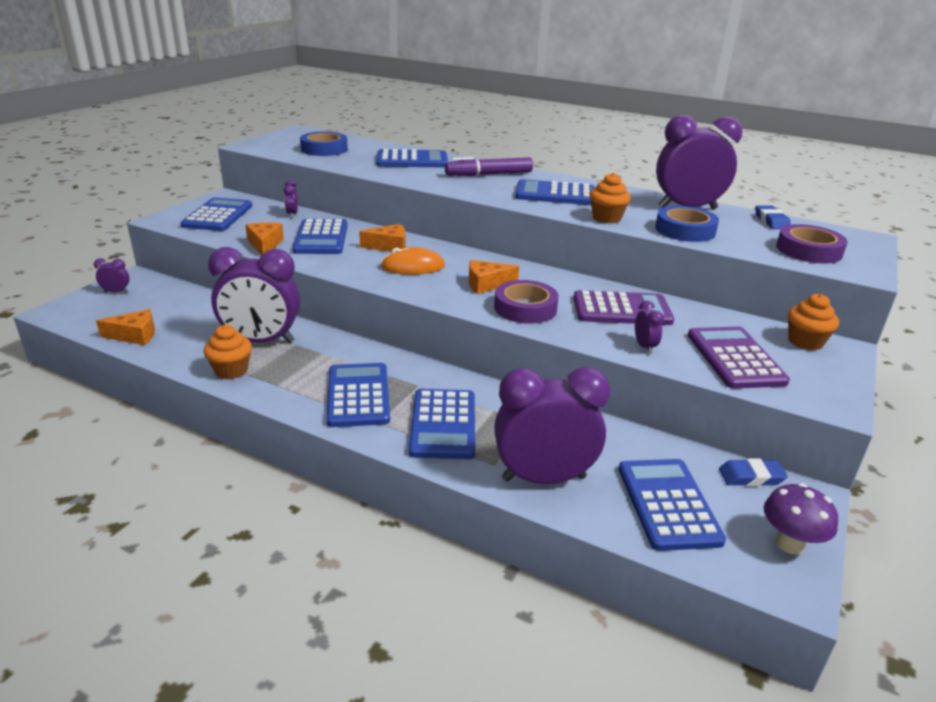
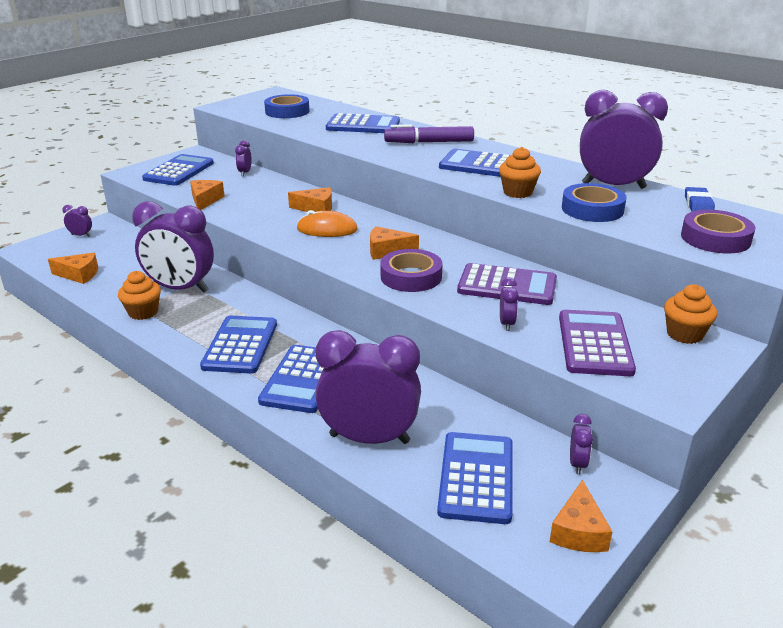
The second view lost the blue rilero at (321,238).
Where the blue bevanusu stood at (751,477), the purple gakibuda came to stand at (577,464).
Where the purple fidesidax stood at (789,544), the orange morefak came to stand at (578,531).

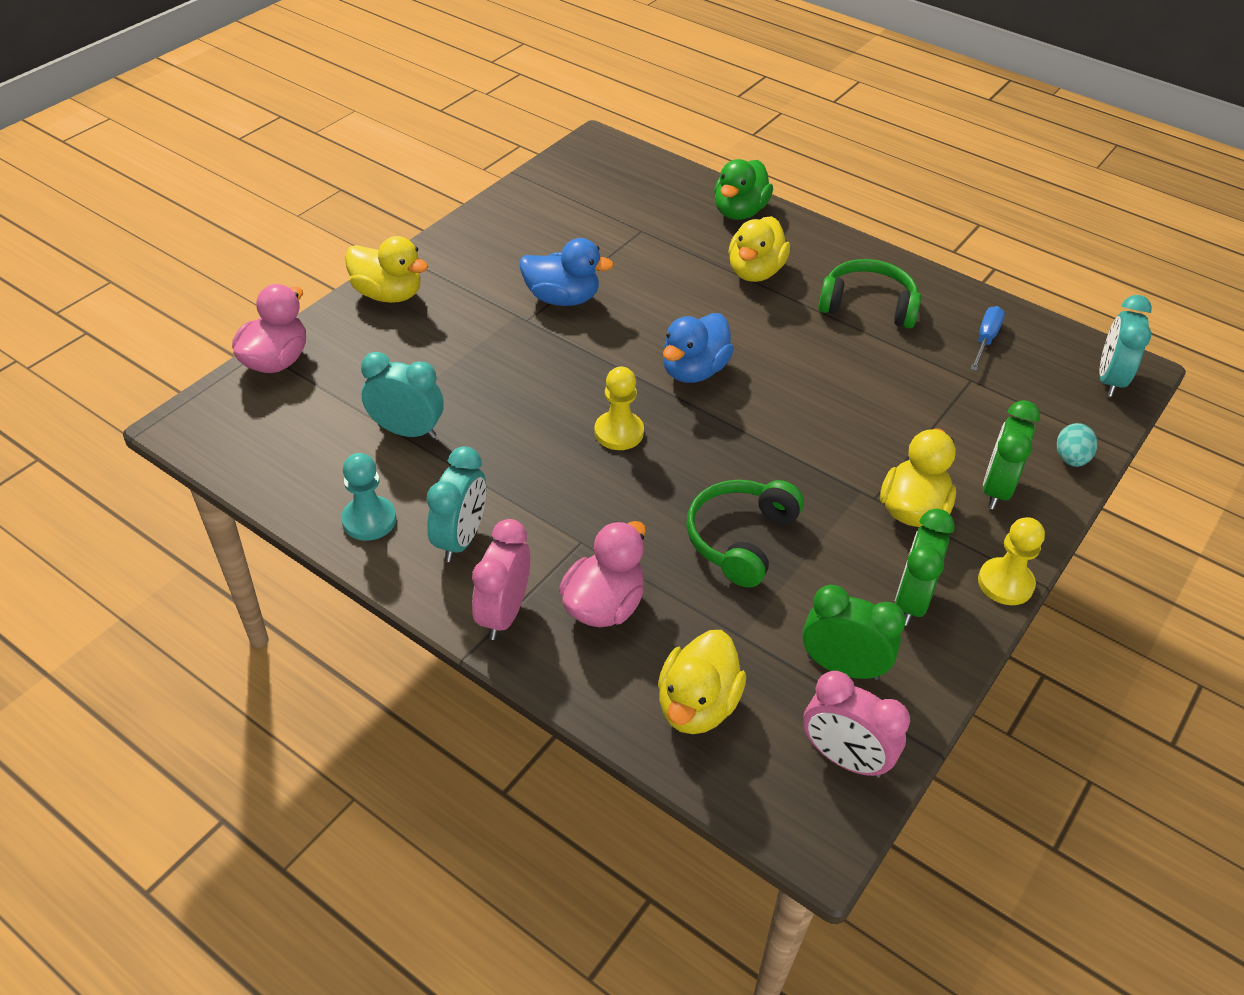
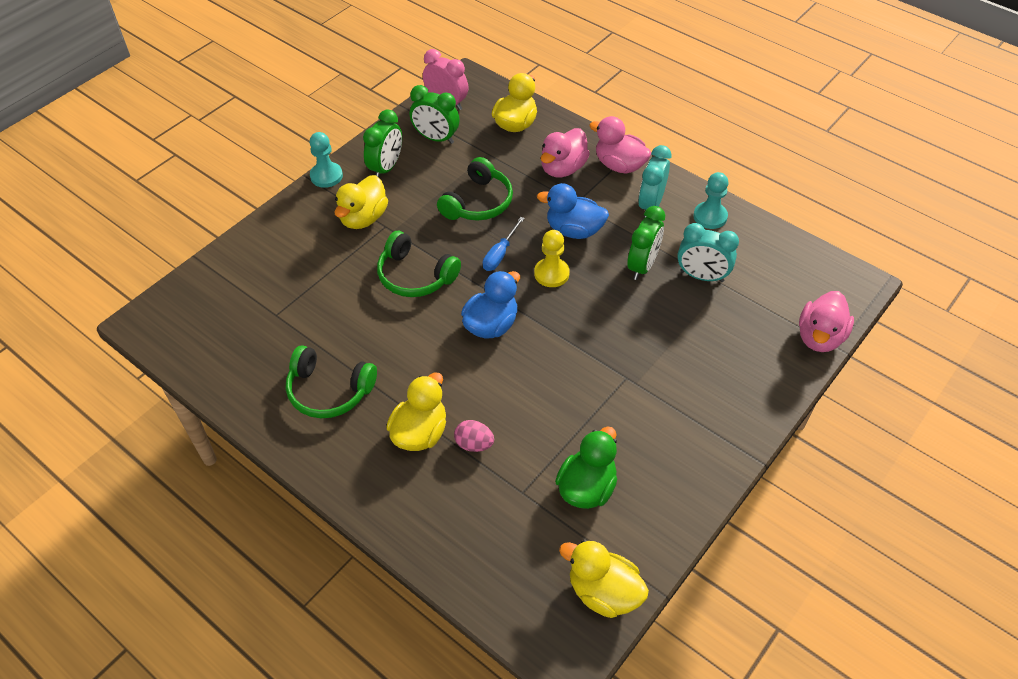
The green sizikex ended up elsewhere, having gone from (739,212) to (587,488).
The yellow sizikex ended up elsewhere, having gone from (388,294) to (603,592).
The blue sizikex ended up elsewhere, having gone from (562,298) to (574,230).
The second view lost the turquoise gakibuda at (1109,380).
The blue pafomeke ended up elsewhere, having gone from (985,339) to (500,254).
The green gakibuda ended up elsewhere, having gone from (996,489) to (642,266).
The second view lost the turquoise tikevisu at (1070,459).
What was the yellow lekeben at (1005,583) turned into the turquoise lekeben at (326,176).
Where the pink gakibuda stood at (503,613), the pink sizikex came to stand at (619,165).
The second view gained the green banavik at (415,276).
The second view gained the pink tikevisu at (474,444).

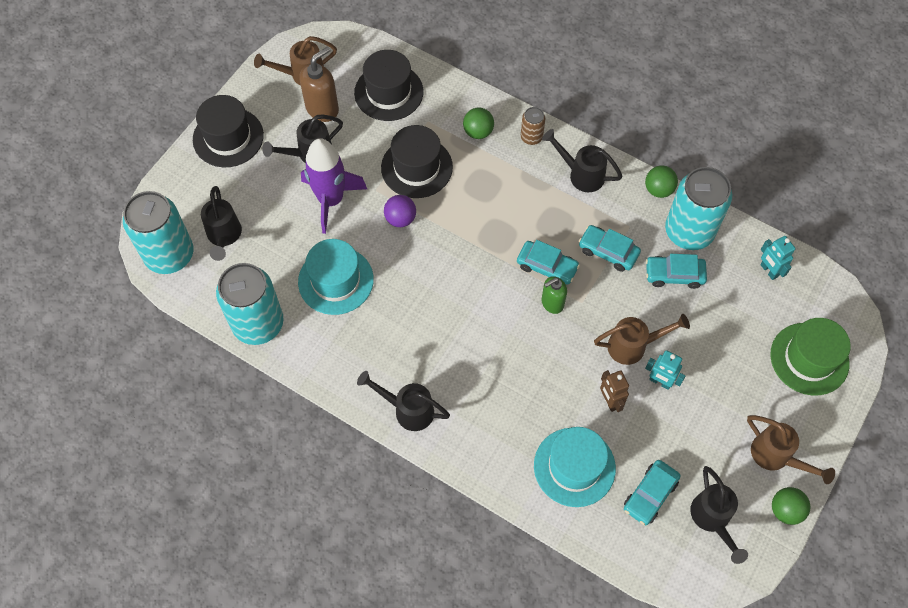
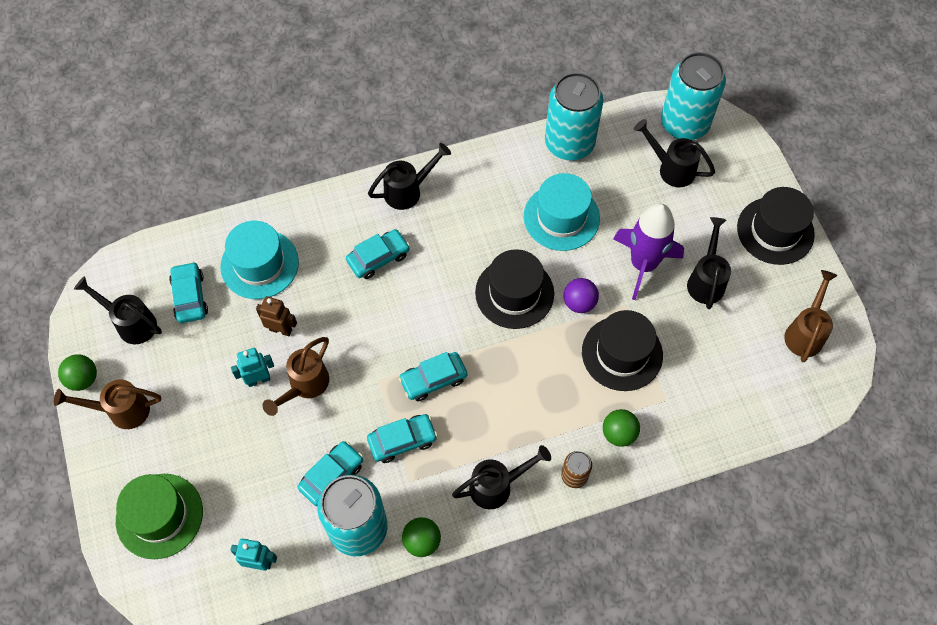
The second view lost the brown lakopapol at (322,109).
The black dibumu ended up elsewhere, having gone from (389,92) to (514,293).
The second view lost the green lakopapol at (552,303).
The second view gained the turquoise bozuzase at (378,258).

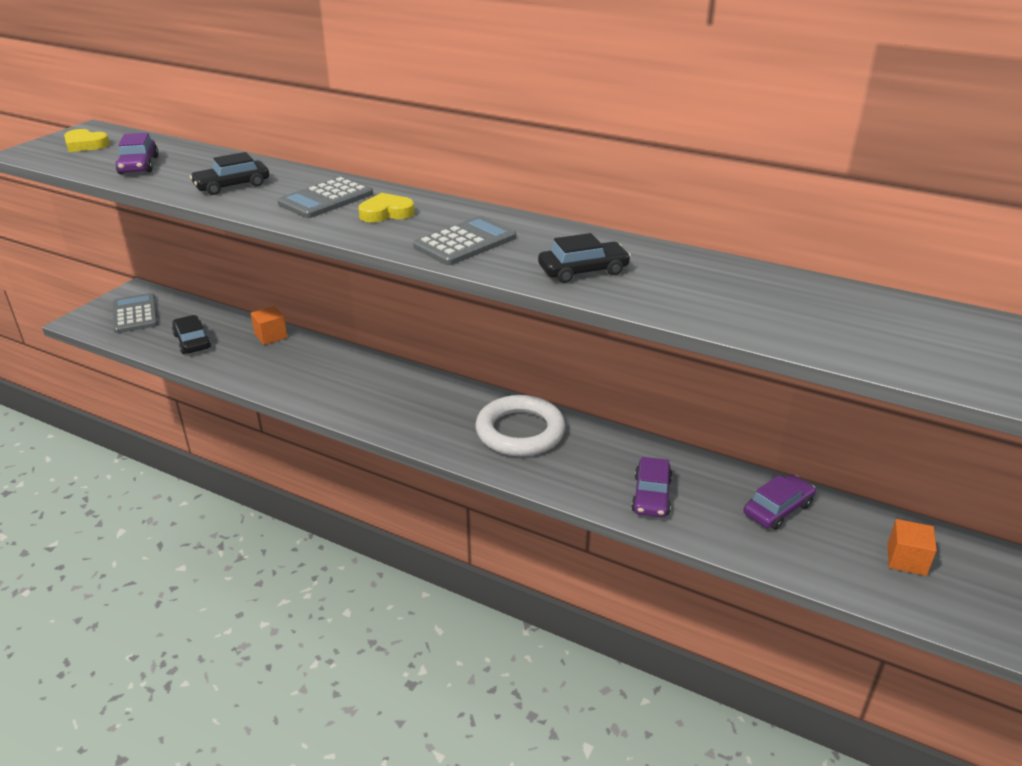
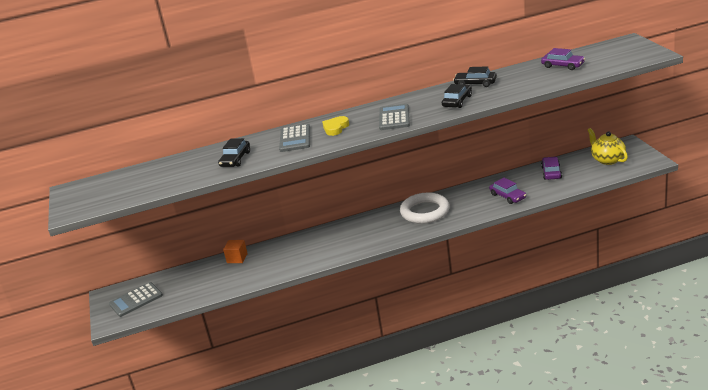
The second view lost the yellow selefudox at (85,145).
The purple bozuzase ended up elsewhere, having gone from (139,165) to (563,65).
The grey rilero at (135,314) ended up facing another way, 60 degrees counterclockwise from before.
The black bozuzase ended up elsewhere, having gone from (192,341) to (475,83).
Where the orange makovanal stood at (906,559), the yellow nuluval came to stand at (607,160).

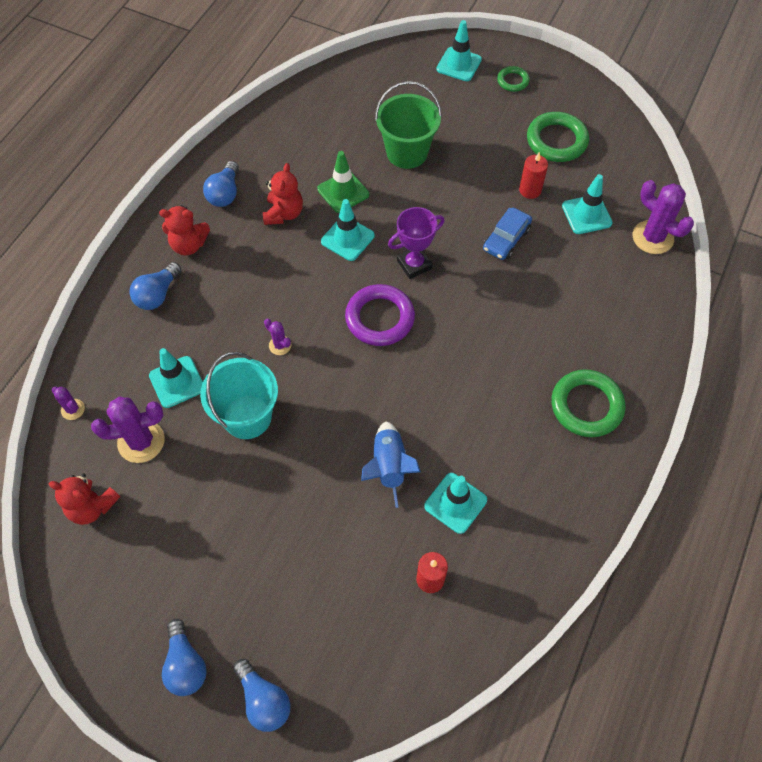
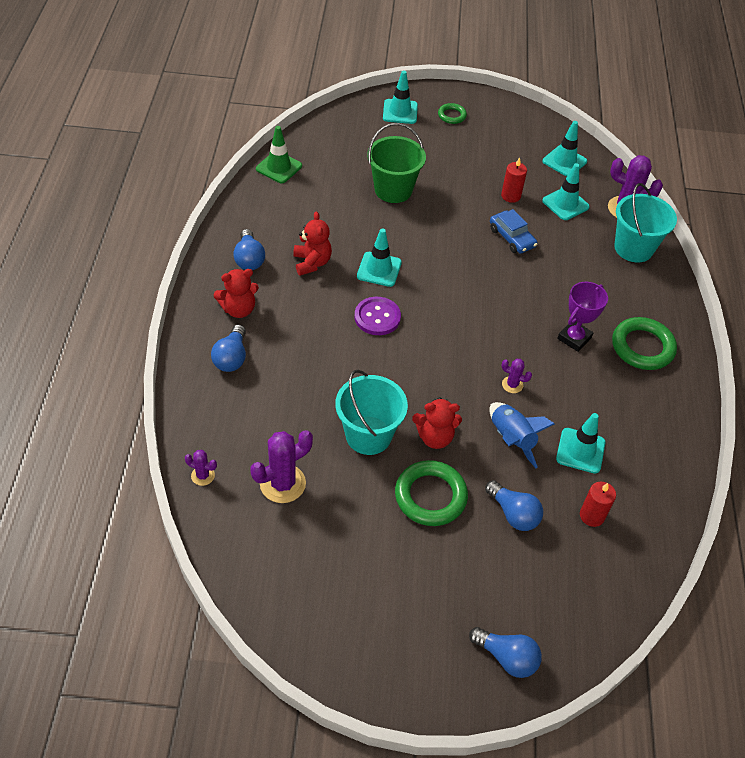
The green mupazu ended up elsewhere, having gone from (556,141) to (430,496).
The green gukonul ended up elsewhere, having gone from (343,192) to (279,167).
The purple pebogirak ended up elsewhere, having gone from (414,264) to (574,338).
The blue bozuzase at (506,239) ended up facing another way, 45 degrees counterclockwise from before.
The second view lost the purple mupazu at (380,318).
The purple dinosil ended up elsewhere, having gone from (280,345) to (512,385).
The turquoise gukonul ended up elsewhere, having gone from (177,382) to (564,161).
The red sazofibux ended up elsewhere, having gone from (92,506) to (435,437).
The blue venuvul ended up elsewhere, having gone from (185,664) to (513,514).
The second view gained the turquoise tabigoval at (633,248).
The second view gained the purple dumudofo at (377,317).

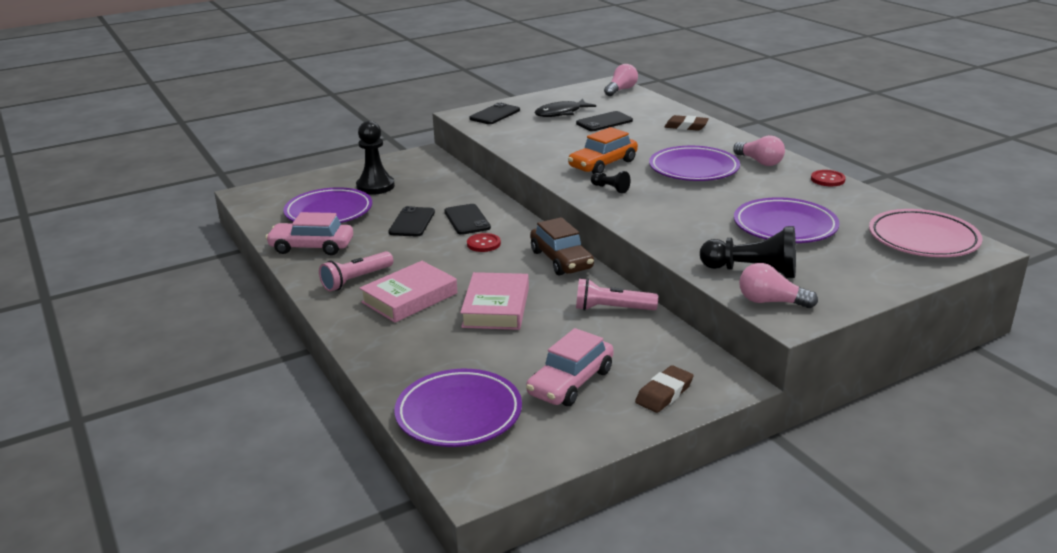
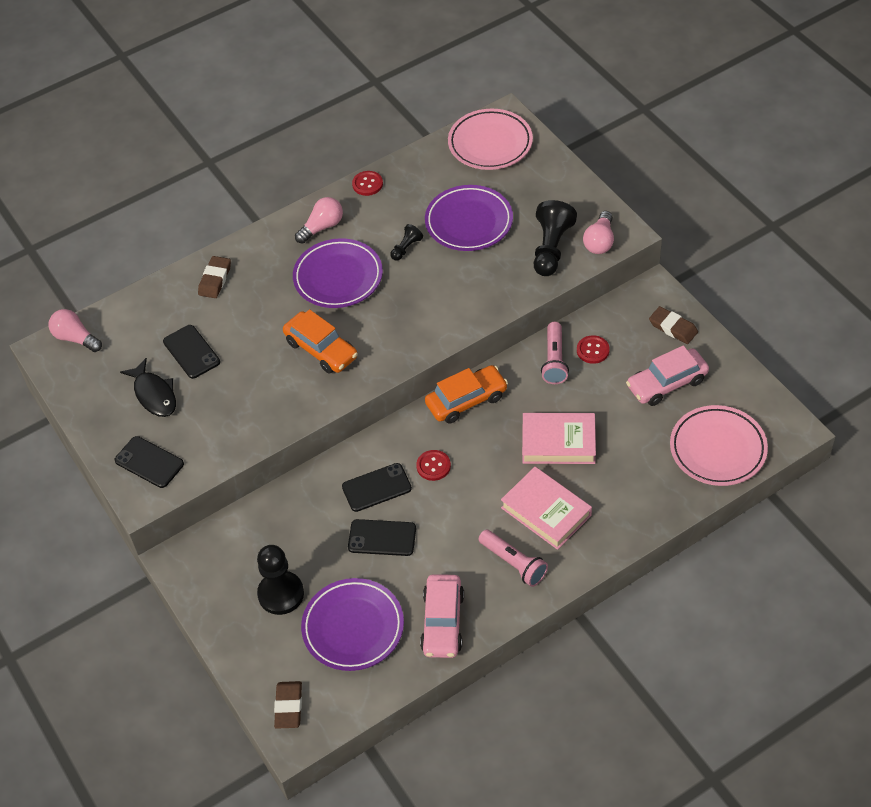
The black lekeben ended up elsewhere, having gone from (610,189) to (406,248).
What was the brown bozuzase at (561,260) turned into the orange bozuzase at (466,400).
The pink bozuzase at (570,382) ended up facing another way, 120 degrees clockwise from before.
What was the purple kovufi at (459,414) turned into the pink kovufi at (717,449).
The second view gained the red dumudofo at (593,350).
The second view gained the brown bevanusu at (288,706).

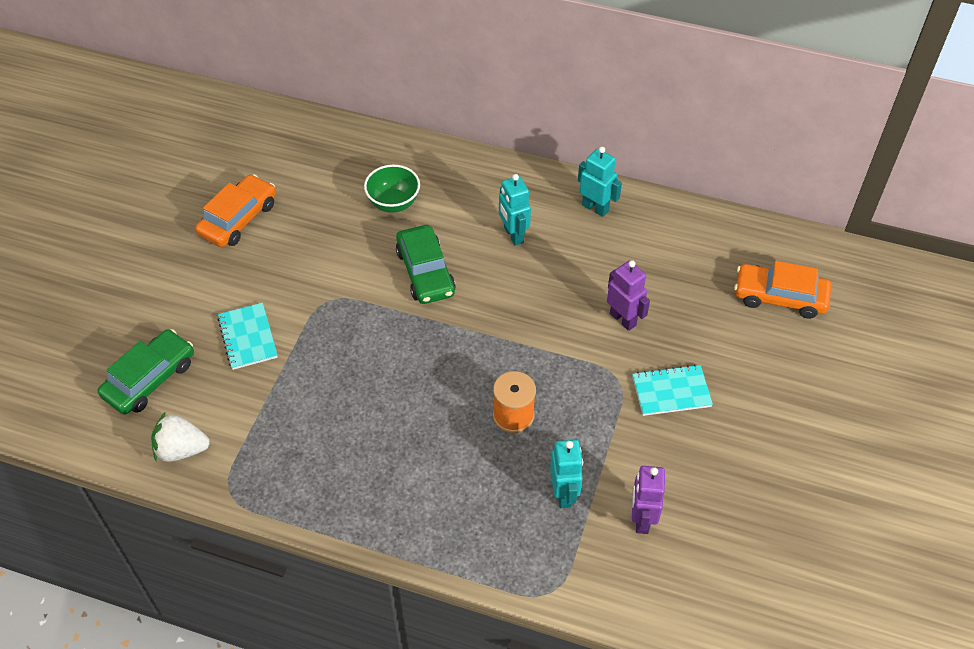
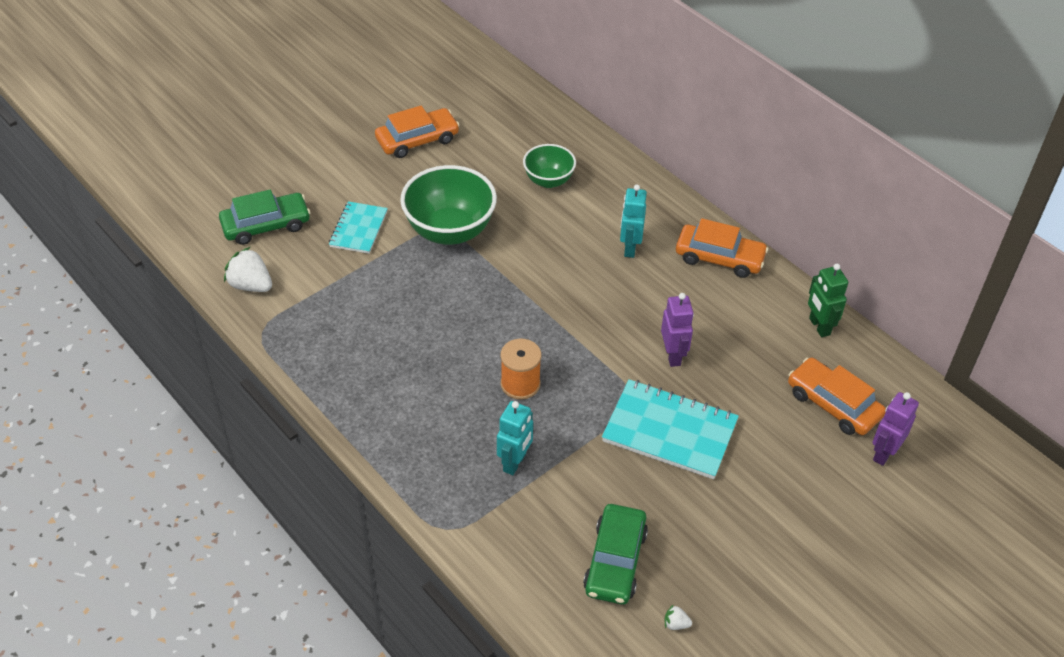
Where the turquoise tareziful stood at (595,208), the orange bozuzase came to stand at (719,258).
The green bozuzase ended up elsewhere, having gone from (425,272) to (615,561).
The size of the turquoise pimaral at (671,392) changed by a factor of 1.66.
The purple tareziful ended up elsewhere, having gone from (641,519) to (883,453).
The second view gained the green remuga at (450,231).
The second view gained the green tareziful at (819,326).
The second view gained the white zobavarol at (675,624).

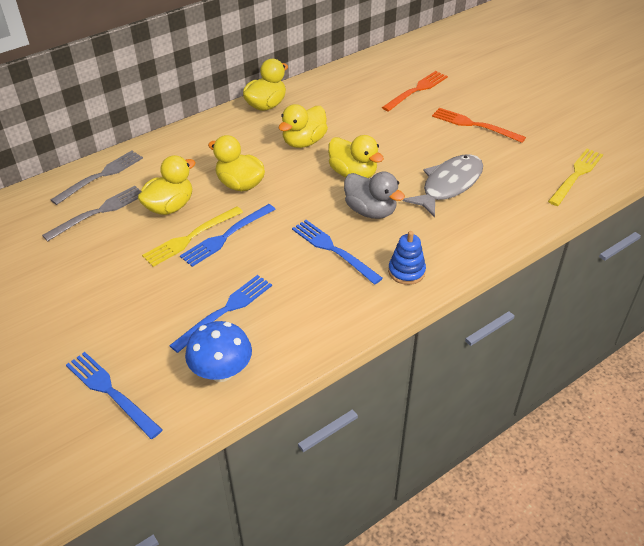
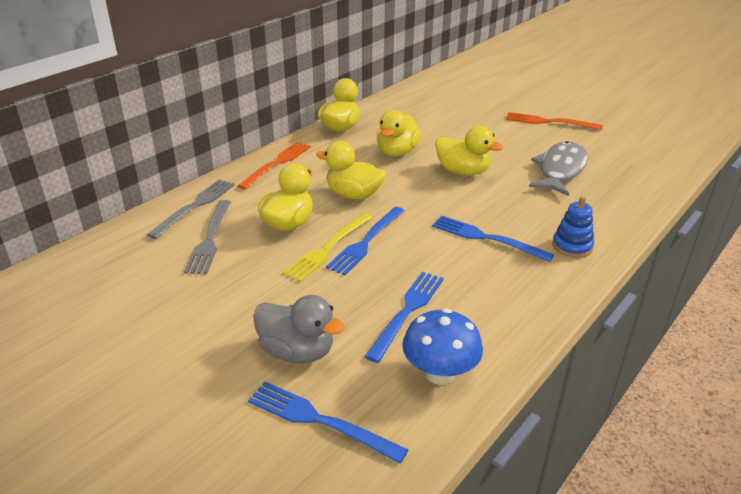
The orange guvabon ended up elsewhere, having gone from (417,90) to (277,163).
The second view lost the yellow guvabon at (576,175).
The grey sizikex ended up elsewhere, having gone from (370,211) to (297,352).
The grey guvabon at (99,212) ended up facing another way, 150 degrees clockwise from before.

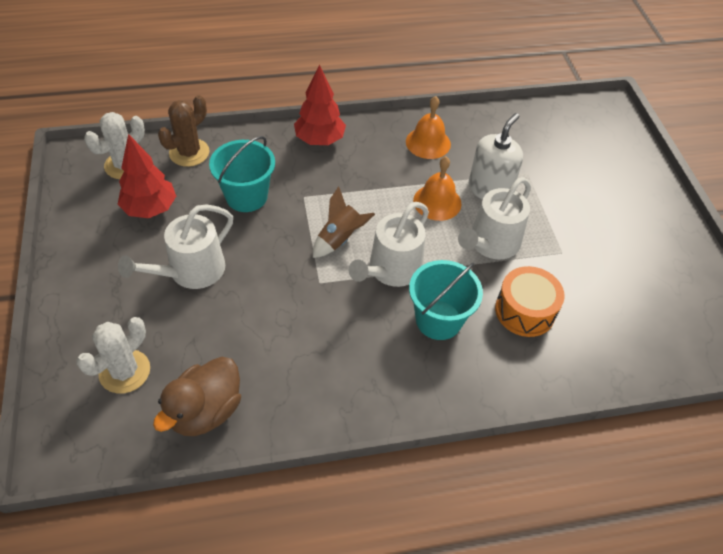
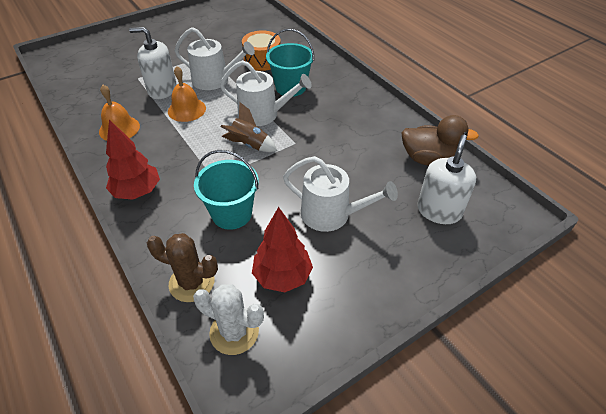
Where the white dinosil stood at (125,371), the white lakopapol came to stand at (439,211).

